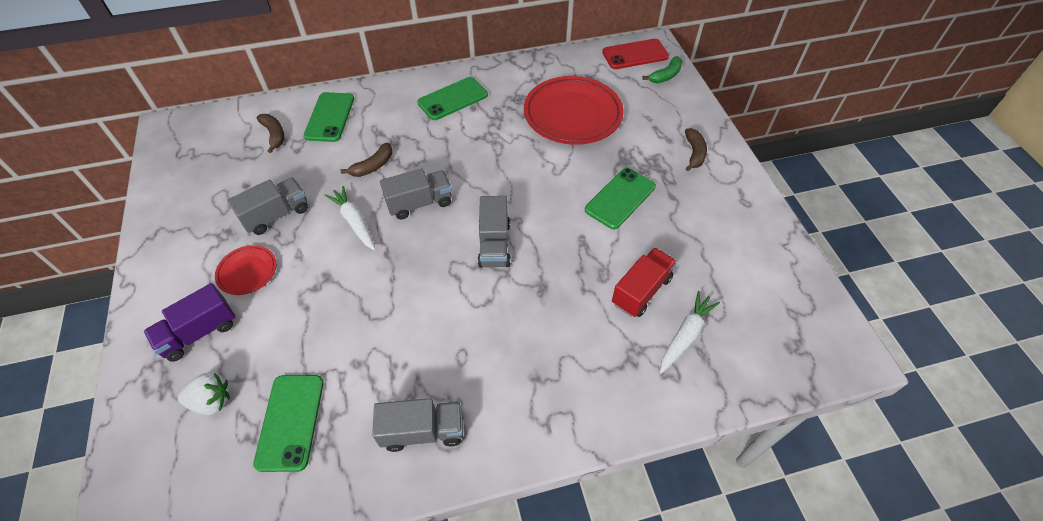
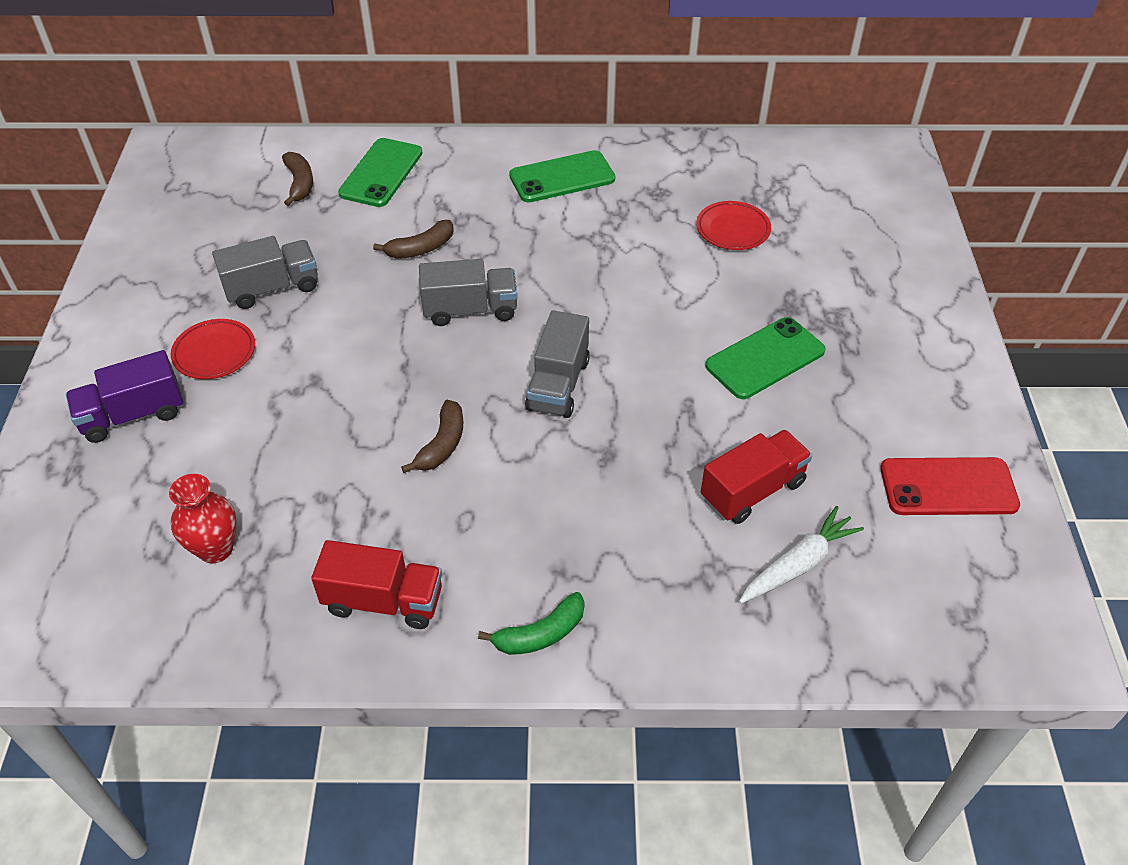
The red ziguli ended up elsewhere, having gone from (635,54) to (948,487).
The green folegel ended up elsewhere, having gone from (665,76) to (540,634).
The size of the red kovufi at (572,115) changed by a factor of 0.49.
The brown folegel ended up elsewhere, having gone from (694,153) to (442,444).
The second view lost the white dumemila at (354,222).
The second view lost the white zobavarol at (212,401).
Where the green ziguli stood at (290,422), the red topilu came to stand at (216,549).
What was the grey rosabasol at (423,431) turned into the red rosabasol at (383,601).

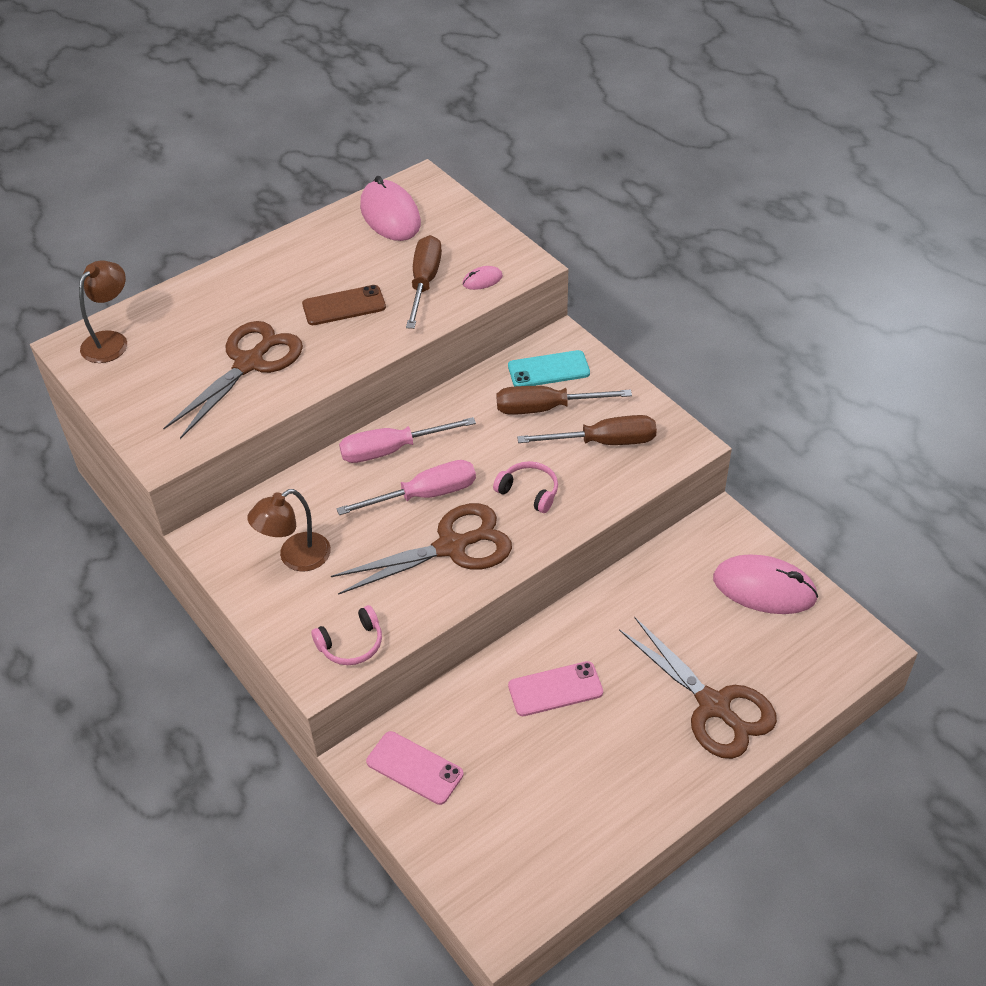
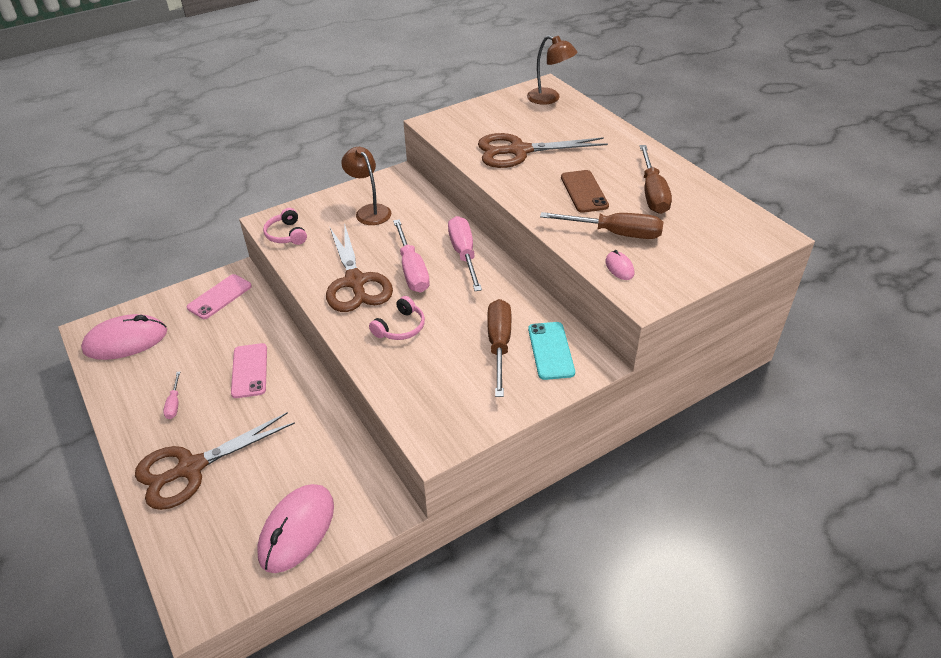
The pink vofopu ended up elsewhere, having gone from (390,215) to (126,341).
The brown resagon at (249,363) ended up facing another way, 135 degrees clockwise from before.
The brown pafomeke ended up elsewhere, having gone from (604,442) to (652,193).
The second view gained the pink pafomeke at (174,403).

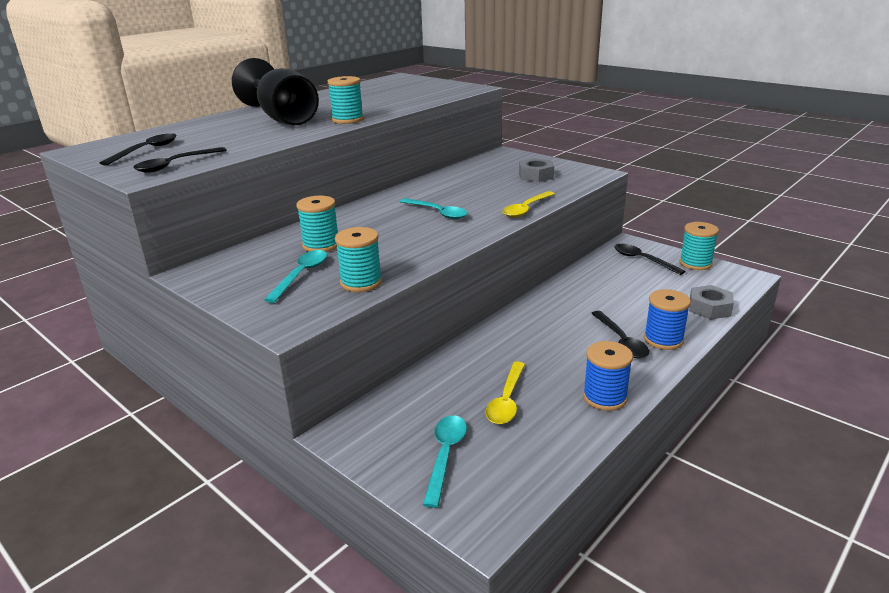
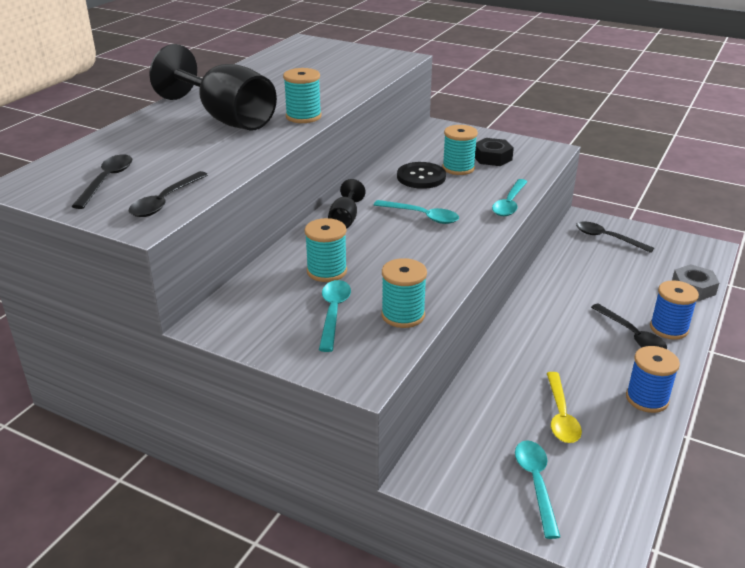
What was the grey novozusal at (536,176) turned into the black novozusal at (492,157).
What was the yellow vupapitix at (526,209) turned into the turquoise vupapitix at (509,203).
The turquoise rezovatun ended up elsewhere, having gone from (695,263) to (458,168).
The second view gained the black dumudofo at (421,177).
The second view gained the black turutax at (345,219).

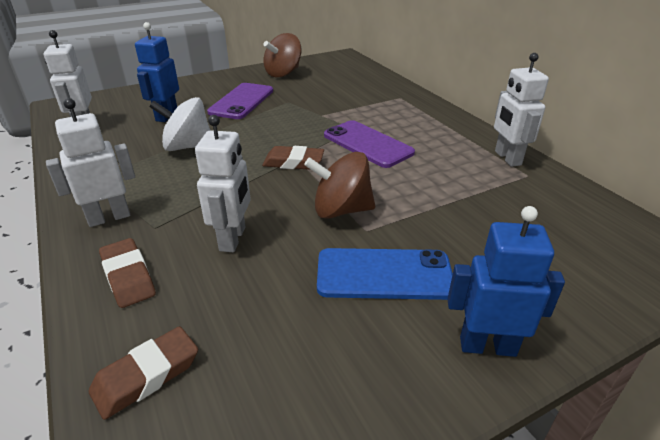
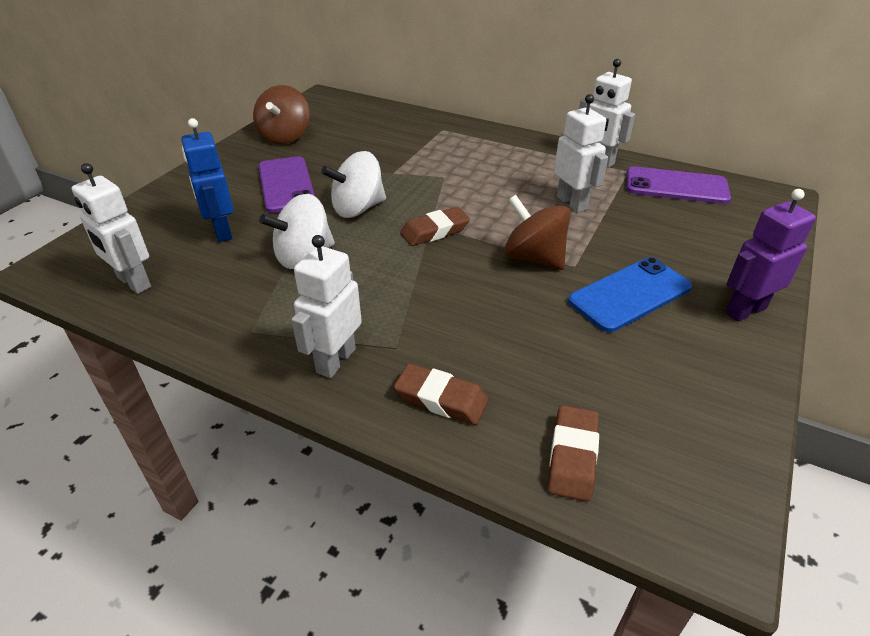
The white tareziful ended up elsewhere, having gone from (233,239) to (572,203).
The purple ziguli ended up elsewhere, having gone from (367,144) to (676,186).
The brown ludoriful at (341,210) ended up facing another way, 75 degrees clockwise from before.
What was the blue tareziful at (487,346) turned into the purple tareziful at (745,310).
The second view gained the white ludoriful at (358,208).

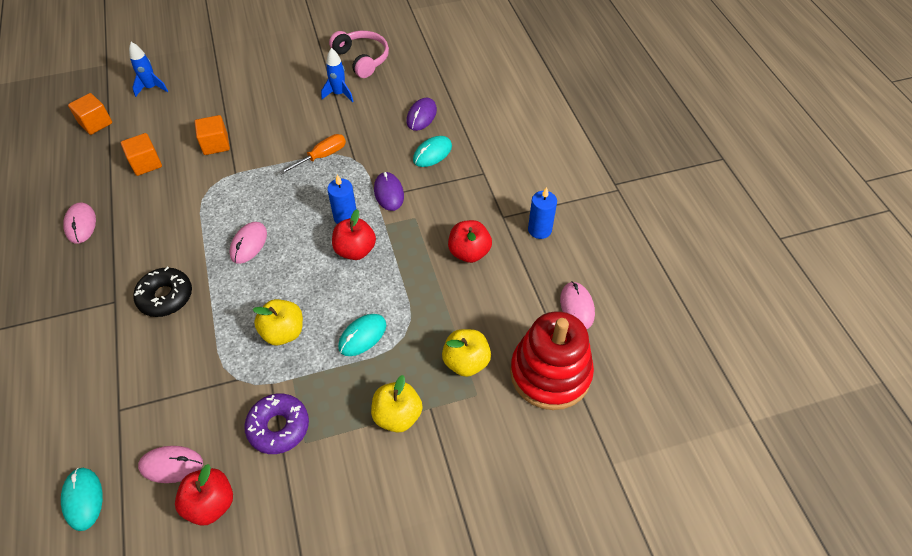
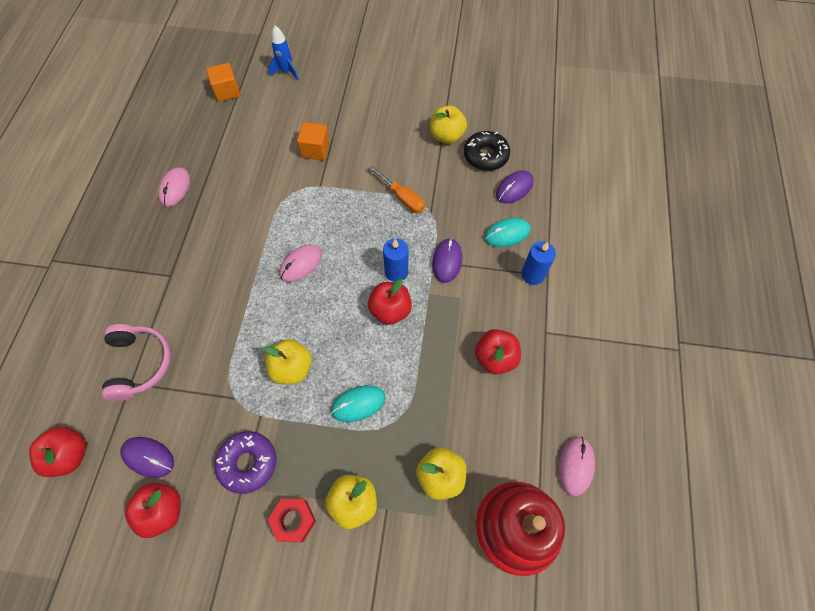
The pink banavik ended up elsewhere, having gone from (362,59) to (139,364).
Where the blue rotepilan stood at (339,94), the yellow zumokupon came to stand at (446,136).
The second view lost the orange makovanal at (146,163).
The orange pafomeke at (321,156) ended up facing another way, 60 degrees clockwise from before.
The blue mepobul ended up elsewhere, having gone from (539,230) to (532,274).
The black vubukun ended up elsewhere, having gone from (165,297) to (486,156).
What was the pink vofopu at (171,465) turned into the purple vofopu at (148,457).
Where the turquoise vofopu stood at (83,499), the red zumokupon came to stand at (70,455).
The second view gained the red novozusal at (293,520).

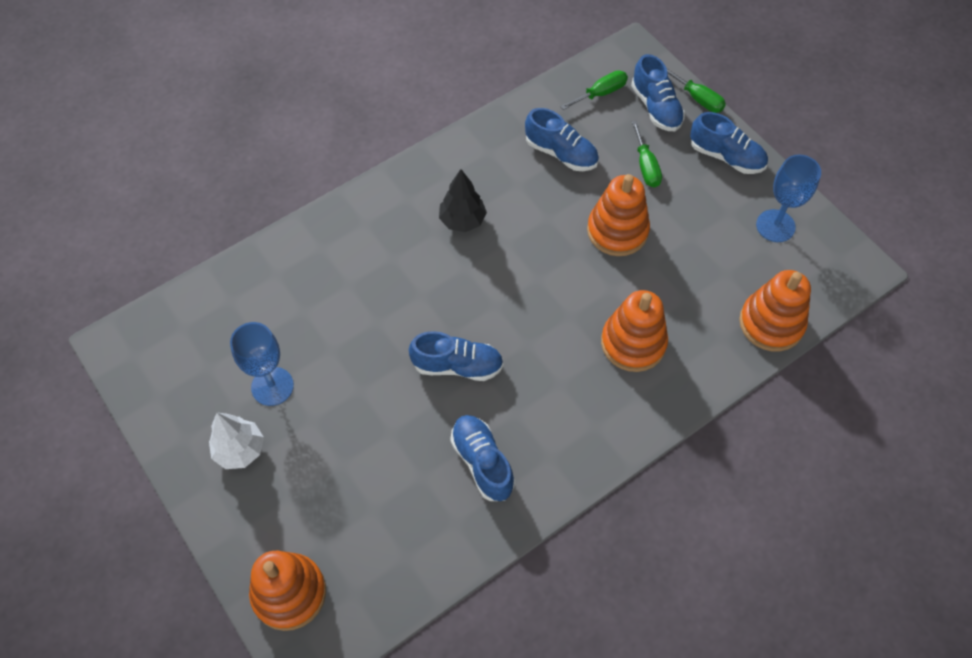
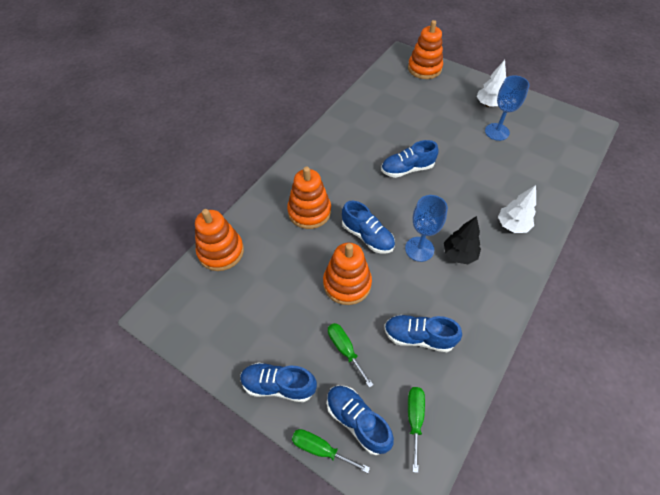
The green pafomeke at (601,93) ended up facing another way, 150 degrees clockwise from before.
The blue turutax ended up elsewhere, having gone from (775,226) to (419,249).
The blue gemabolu ended up elsewhere, having gone from (482,462) to (367,236).
The second view gained the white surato at (512,225).

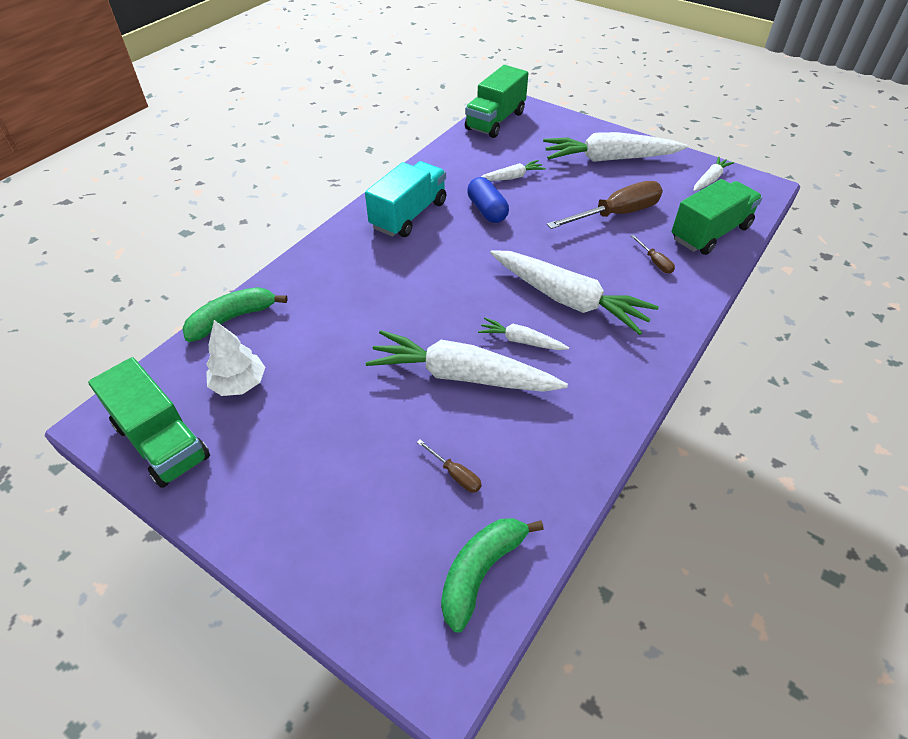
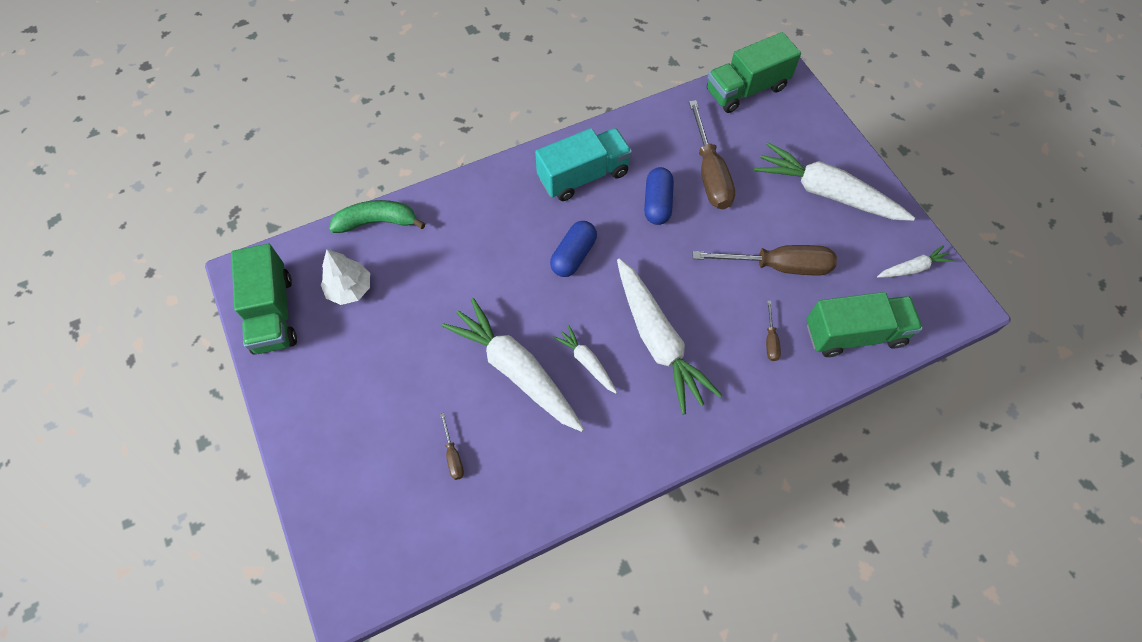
Where the white dumemila stood at (512,177), the brown pafomeke came to stand at (710,173).
The second view lost the green folegel at (481,571).
The second view gained the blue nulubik at (573,255).

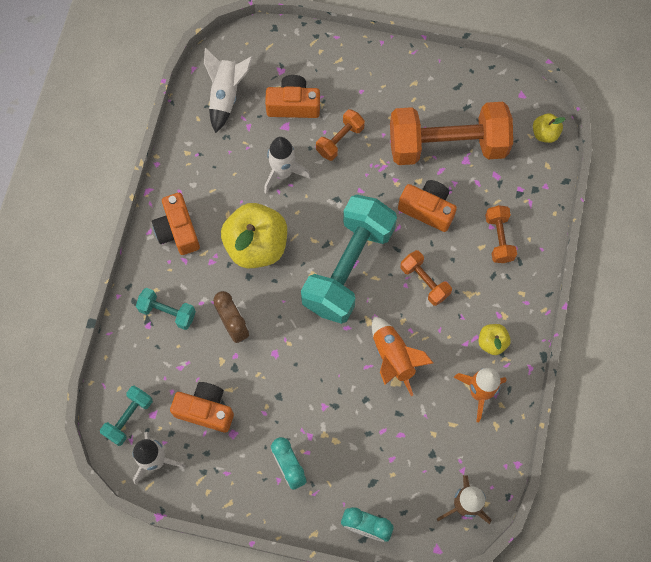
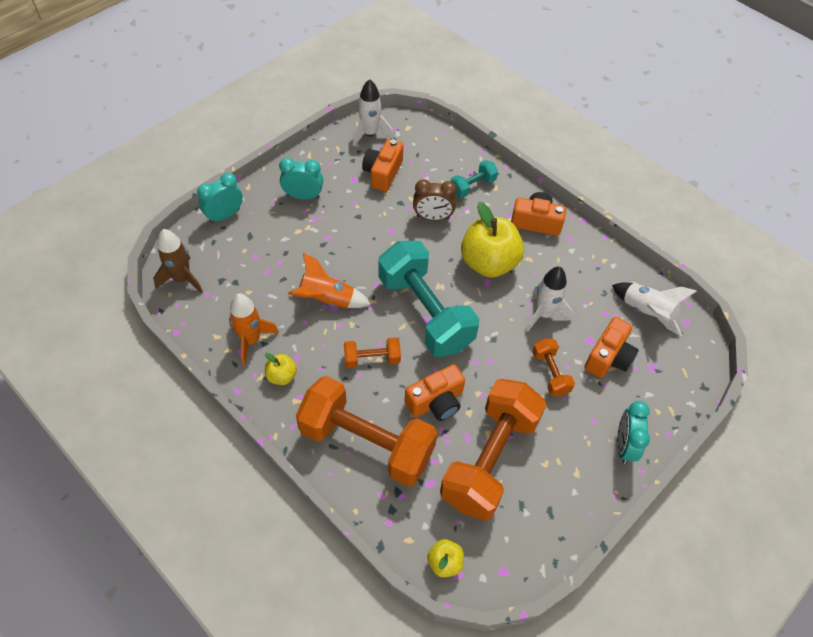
The size of the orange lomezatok at (498,238) changed by a factor of 2.20.
The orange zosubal at (205,410) ended up facing another way, 150 degrees clockwise from before.
The second view lost the turquoise lomezatok at (129,418).
The second view gained the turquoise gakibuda at (624,445).

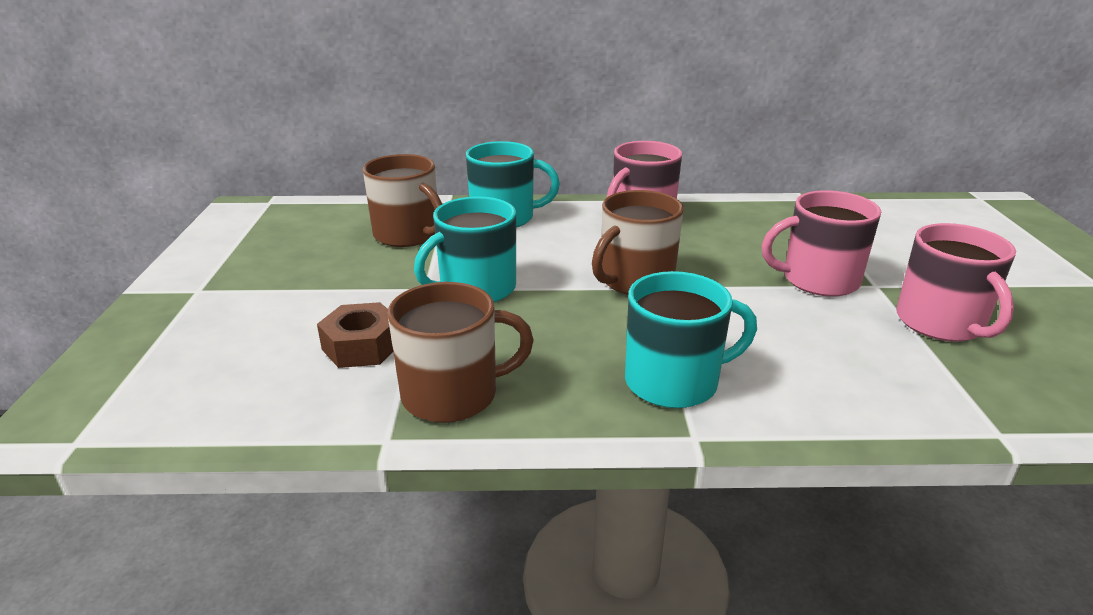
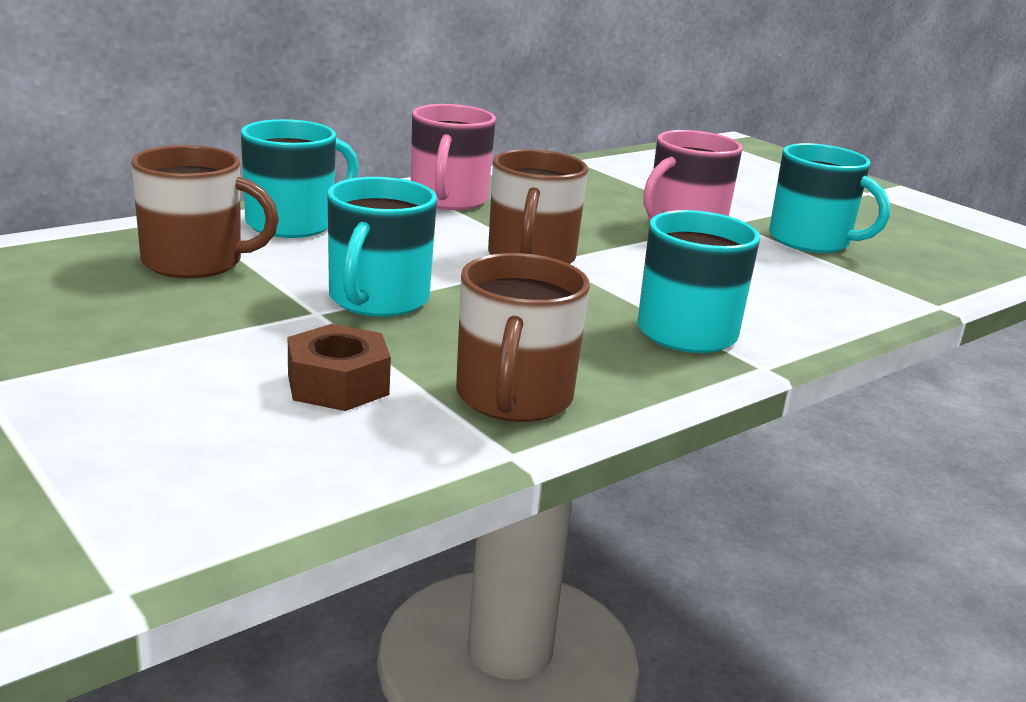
What was the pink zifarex at (941,323) turned into the turquoise zifarex at (811,241).
The brown zifarex at (452,395) ended up facing another way, 150 degrees clockwise from before.

